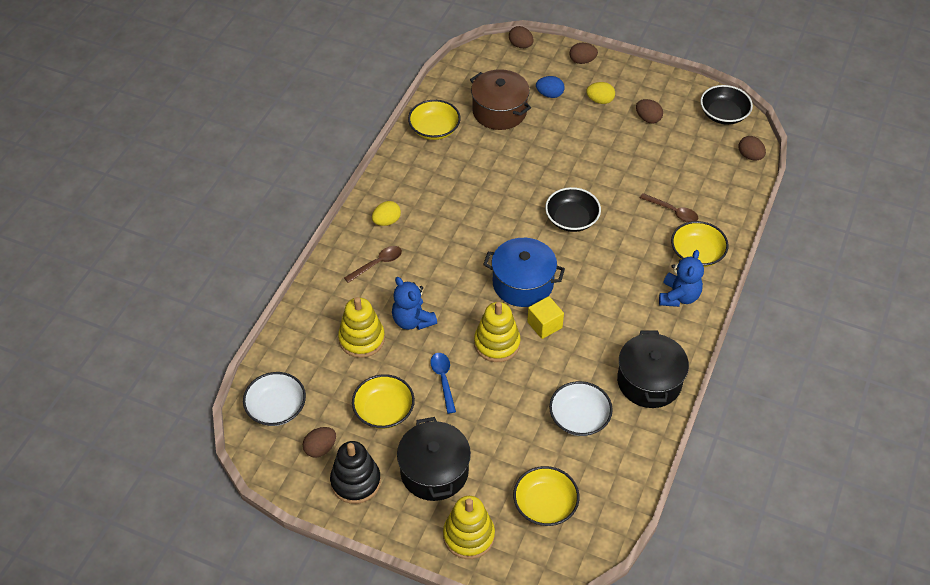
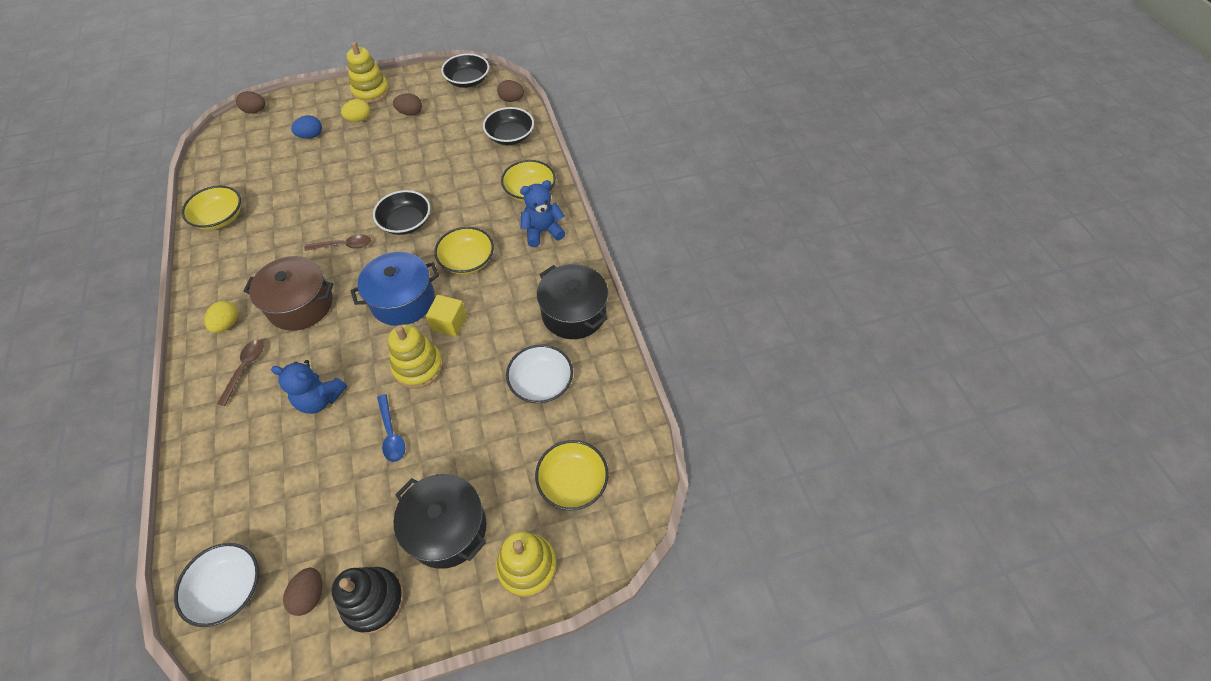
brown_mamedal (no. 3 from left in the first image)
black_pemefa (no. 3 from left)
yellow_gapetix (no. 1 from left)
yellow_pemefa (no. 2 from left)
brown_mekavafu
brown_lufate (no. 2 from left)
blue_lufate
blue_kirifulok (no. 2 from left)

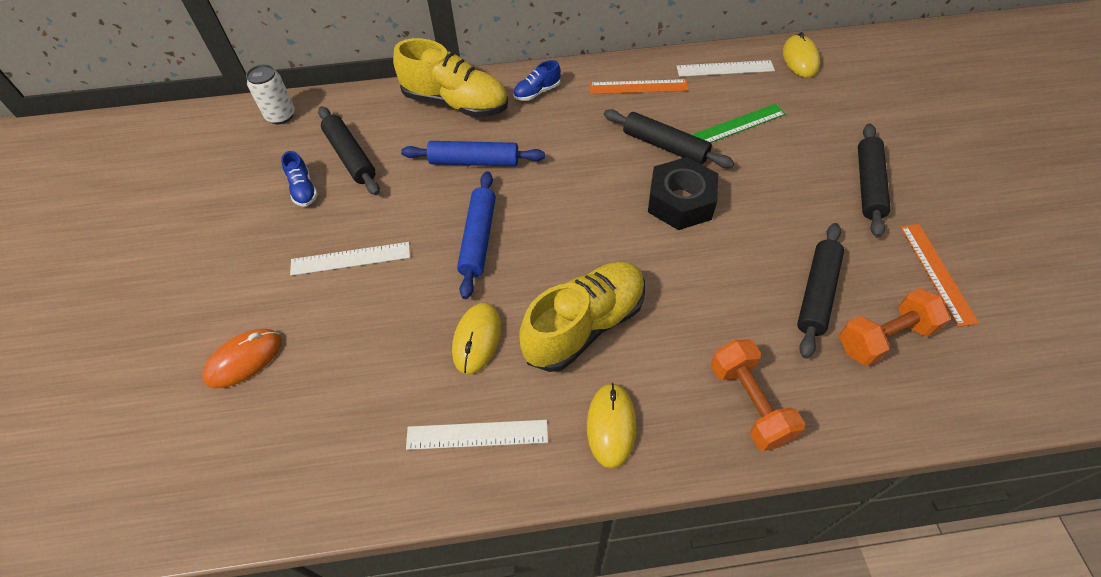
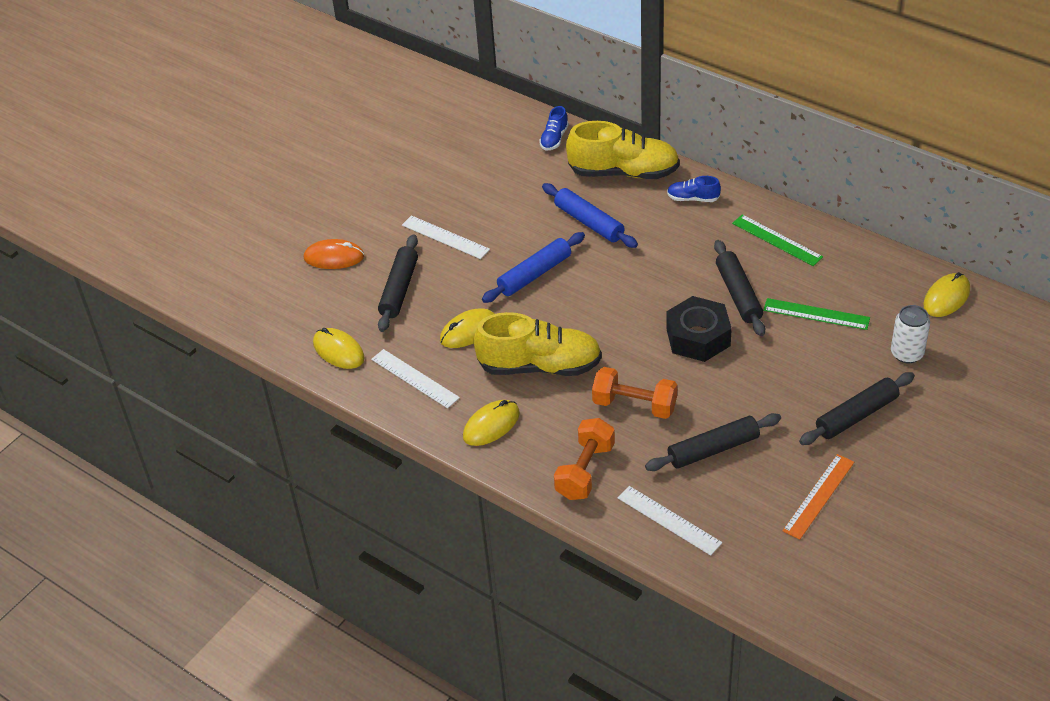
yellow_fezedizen (no. 1 from left)
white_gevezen
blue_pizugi (no. 1 from left)
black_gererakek (no. 1 from left)
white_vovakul (no. 3 from left)
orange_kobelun (no. 2 from left)
green_vovakul (no. 1 from left)
yellow_pizugi (no. 2 from left)

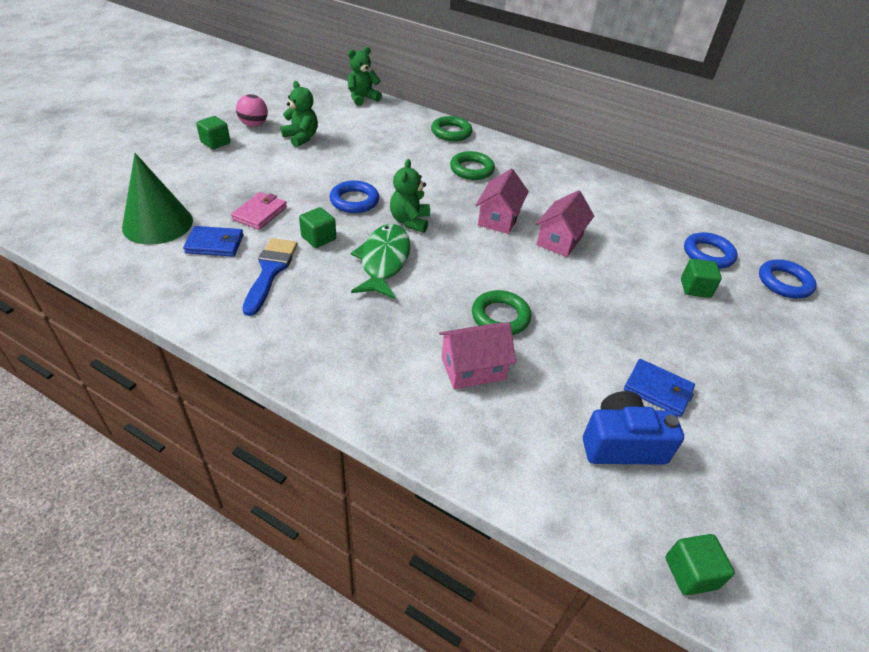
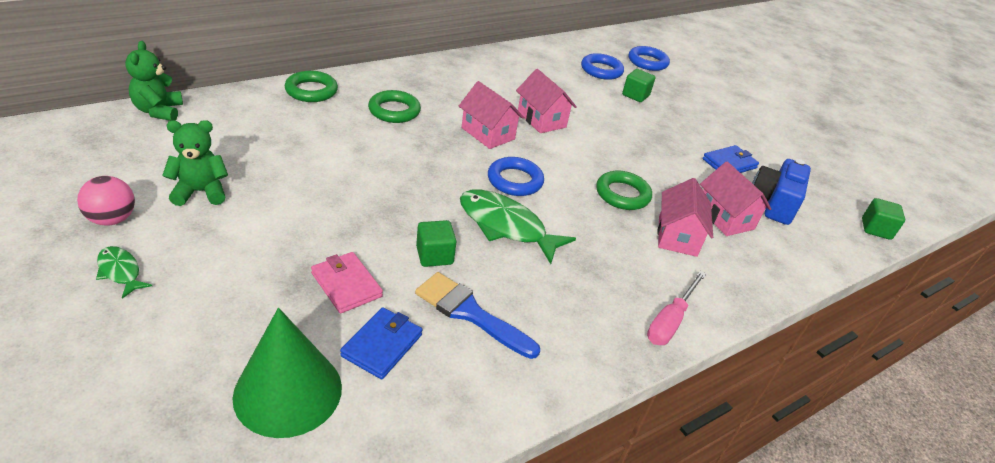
green_kirifulok (no. 3 from left in the first image)
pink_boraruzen
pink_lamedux (no. 4 from left)
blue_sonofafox (no. 1 from left)
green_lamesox (no. 1 from left)

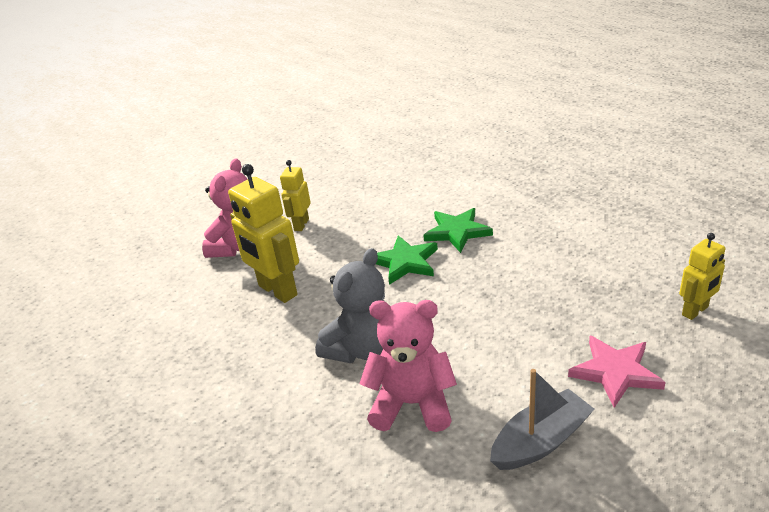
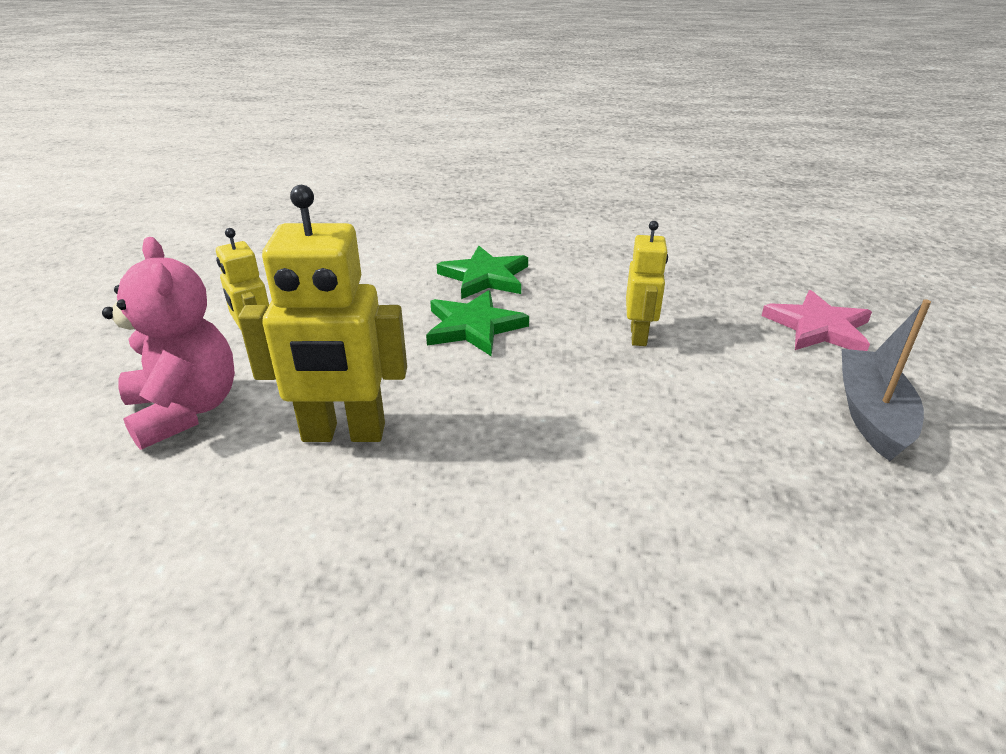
grey_kirifulok
pink_kirifulok (no. 2 from left in the first image)
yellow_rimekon (no. 3 from left)

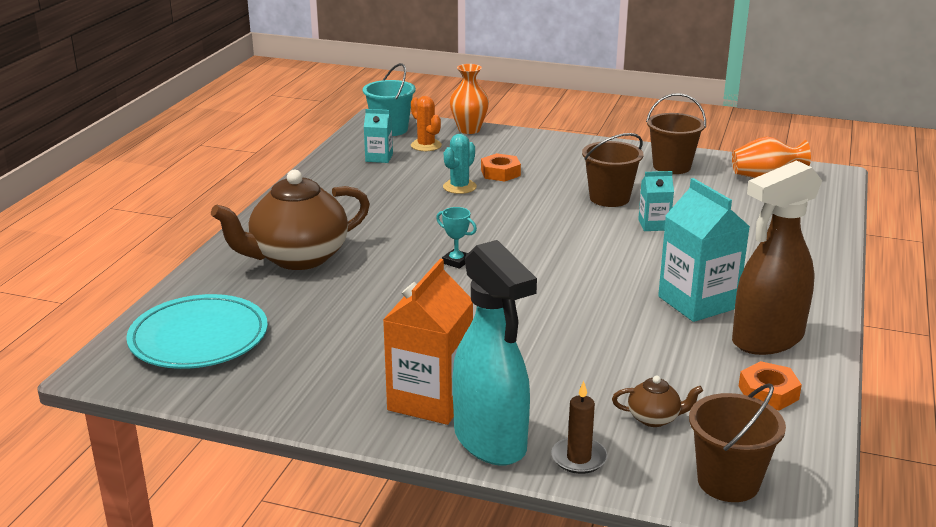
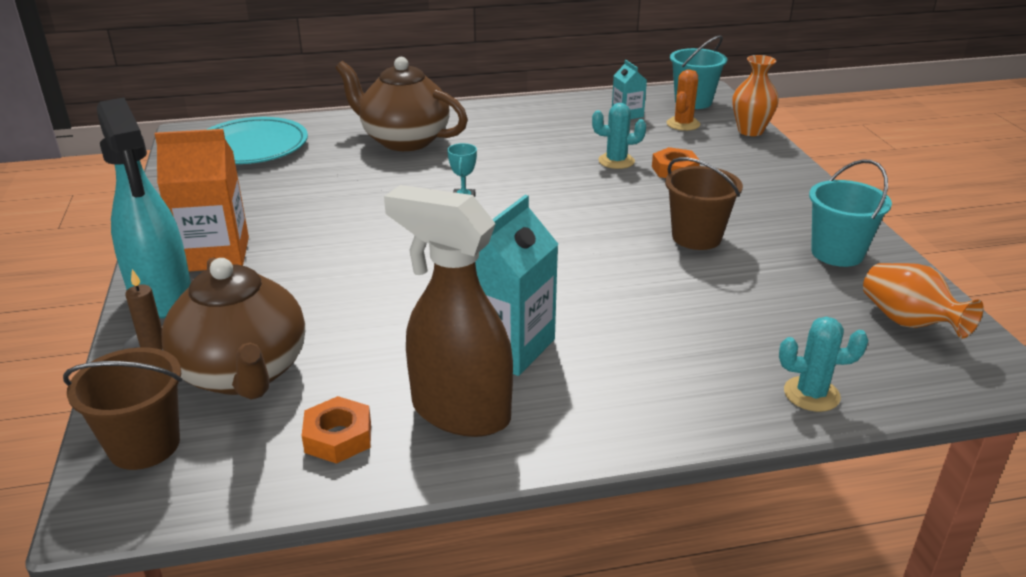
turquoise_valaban (no. 2 from left in the first image)
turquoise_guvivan (no. 2 from left)
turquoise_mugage (no. 2 from left)
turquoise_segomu
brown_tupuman (no. 1 from left)

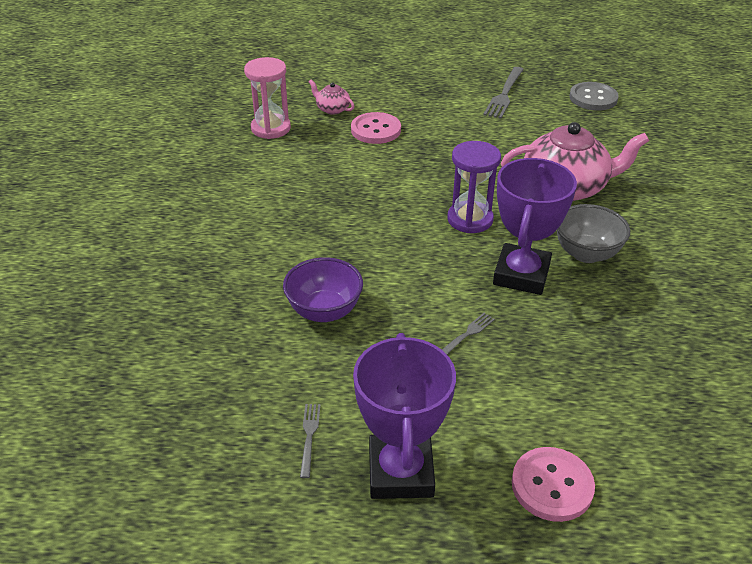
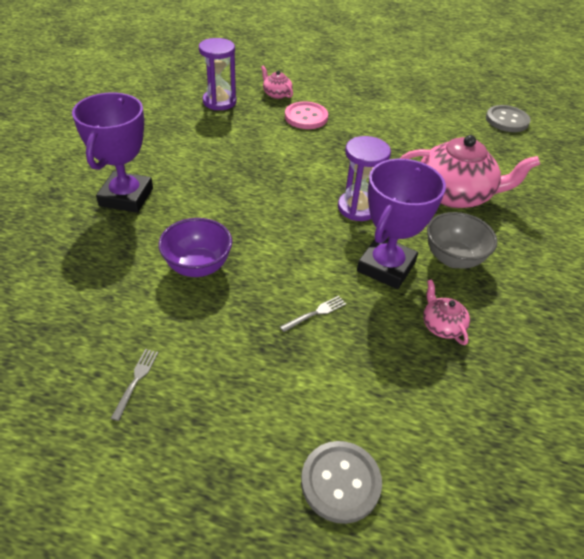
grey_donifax (no. 3 from left in the first image)
pink_tupuman (no. 2 from left)
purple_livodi (no. 1 from left)
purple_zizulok (no. 1 from left)
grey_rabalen (no. 1 from left)

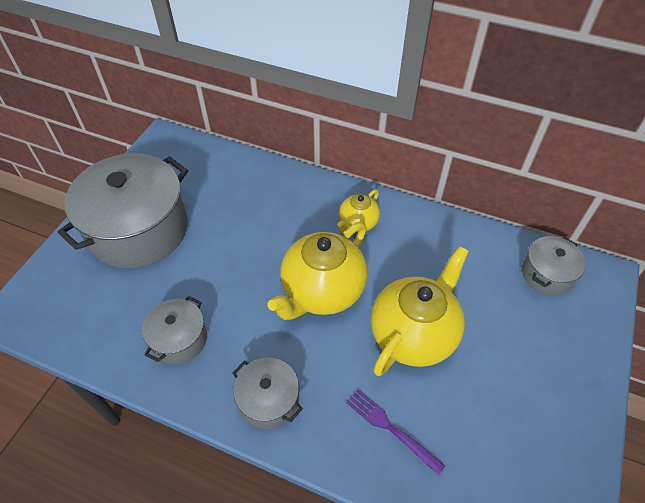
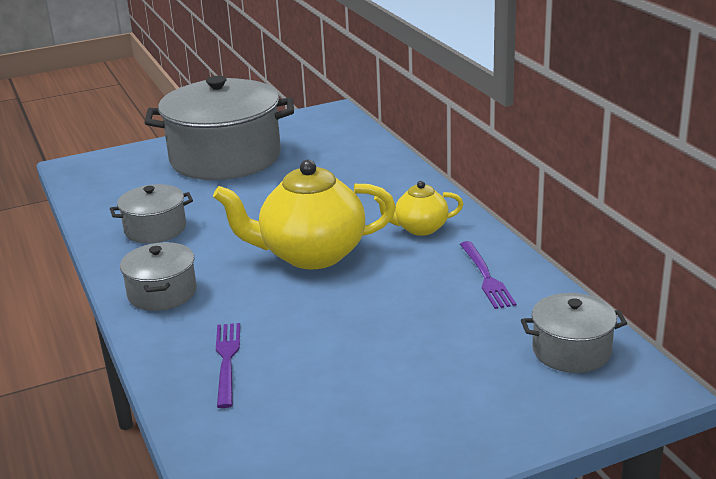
yellow_tupuman (no. 3 from left in the first image)
purple_donifax (no. 2 from left)

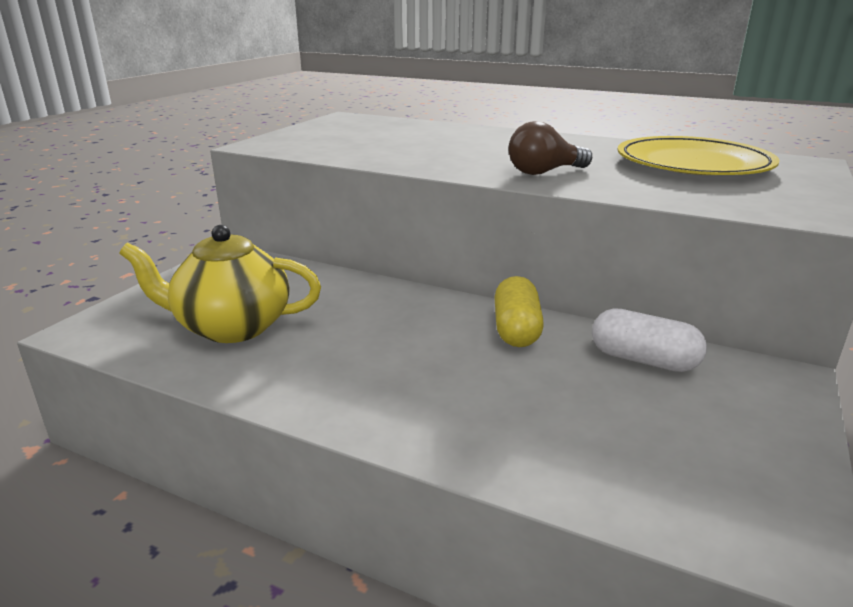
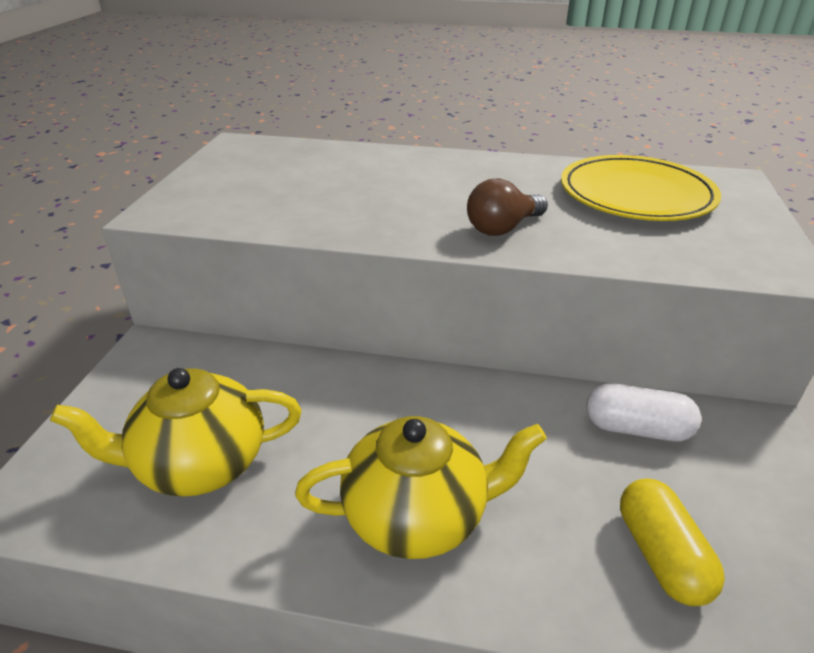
yellow_tupuman (no. 2 from left)
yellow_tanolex

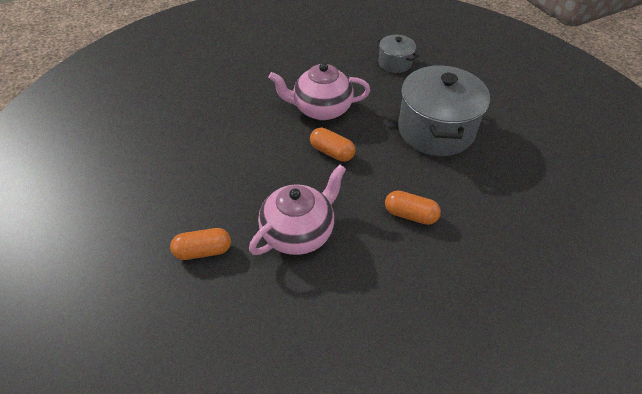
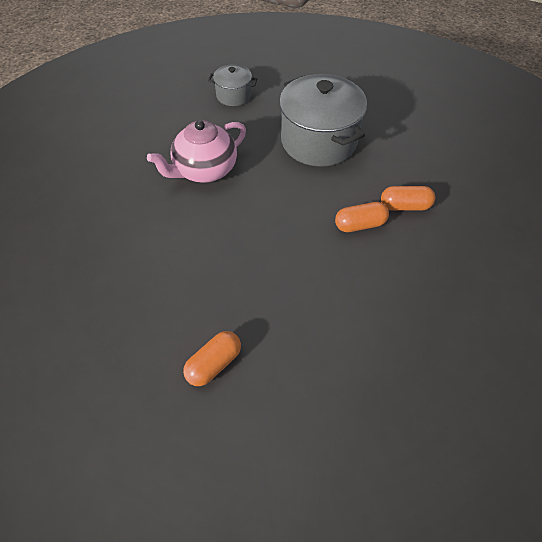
pink_tupuman (no. 1 from left in the first image)
orange_tanolex (no. 3 from left)

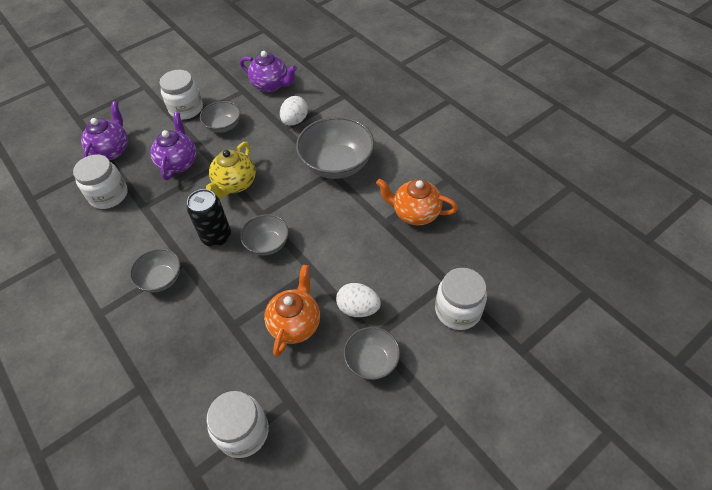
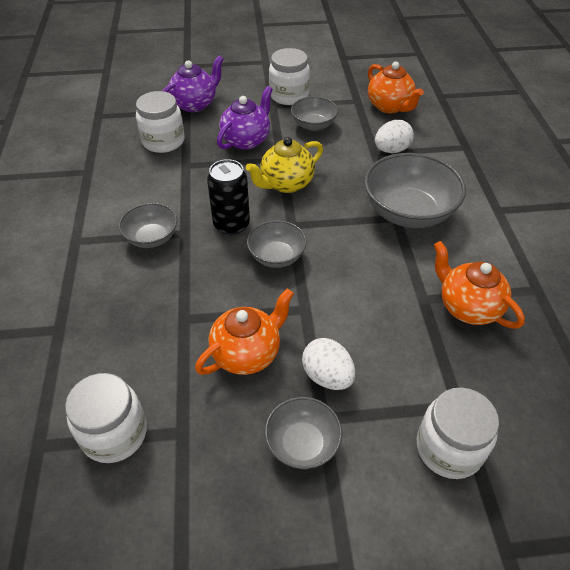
orange_tupuman (no. 2 from left)

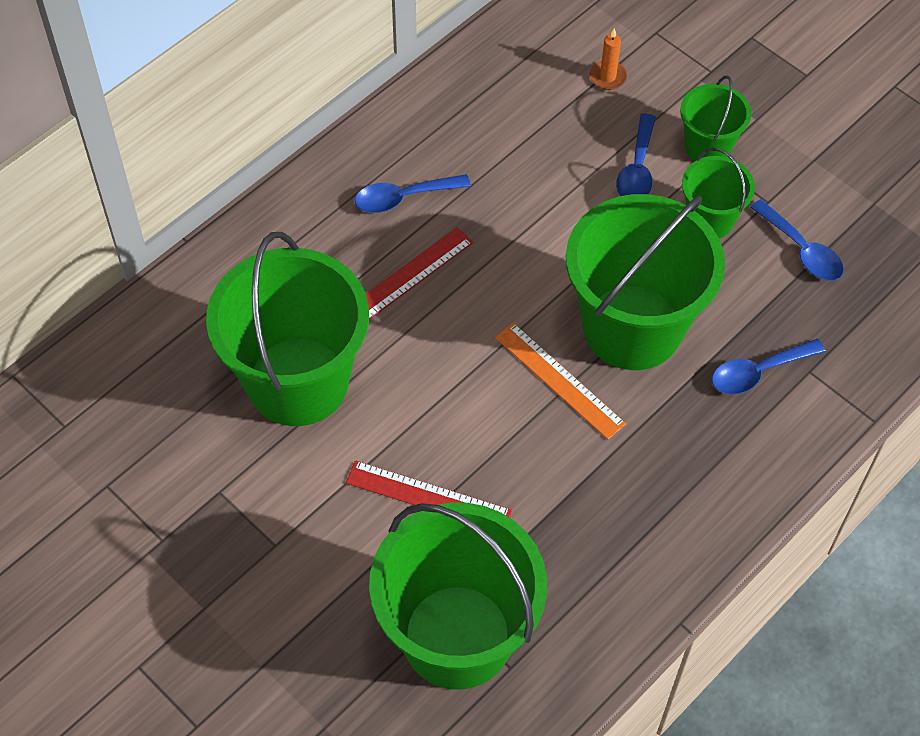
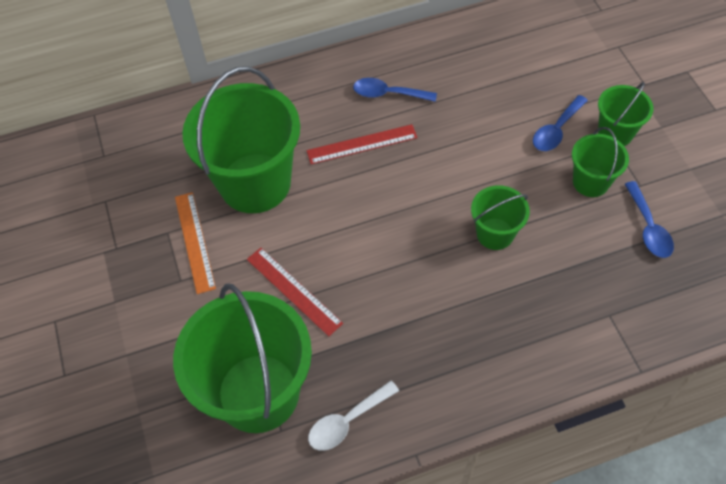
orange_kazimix
blue_lufate (no. 3 from left in the first image)
white_lufate
orange_vovakul
green_mugage (no. 3 from left)

